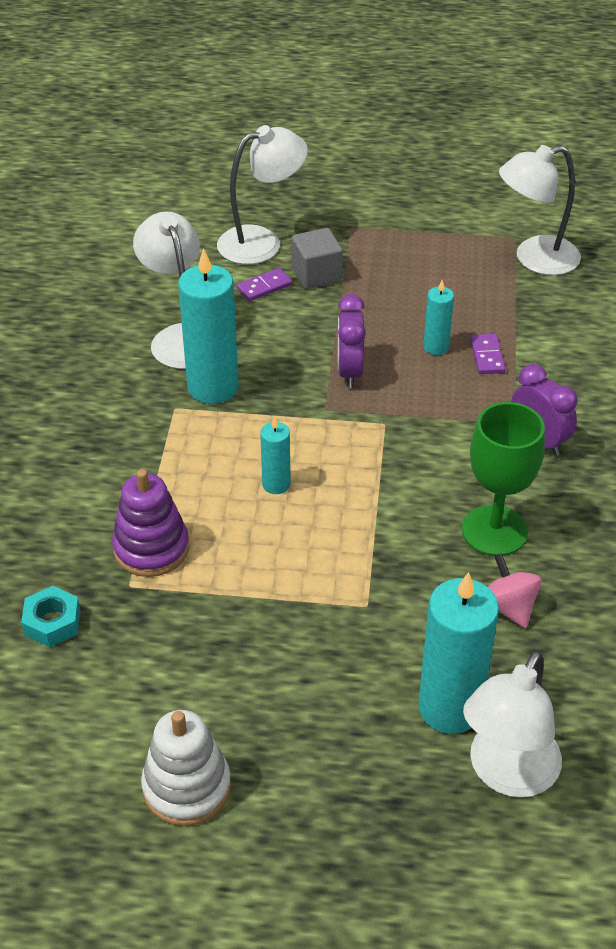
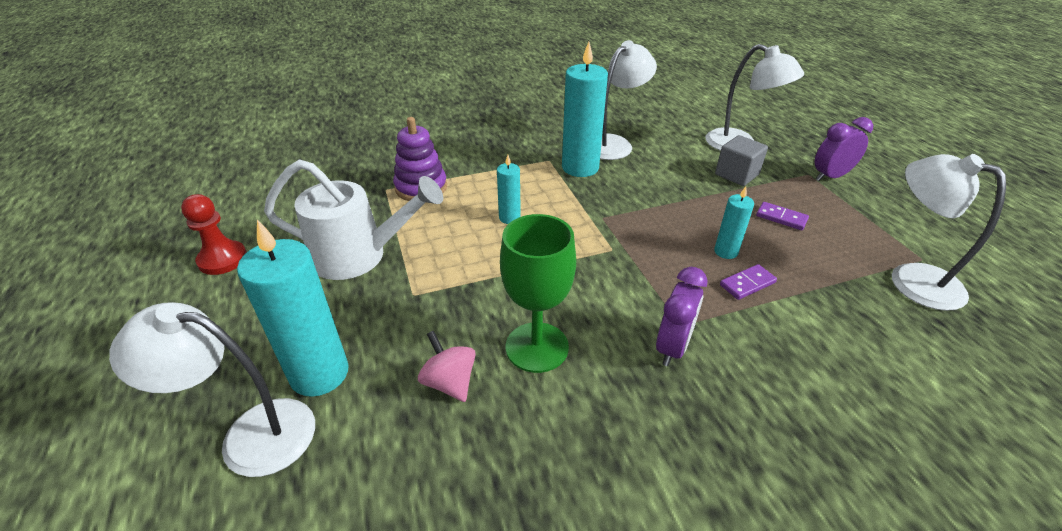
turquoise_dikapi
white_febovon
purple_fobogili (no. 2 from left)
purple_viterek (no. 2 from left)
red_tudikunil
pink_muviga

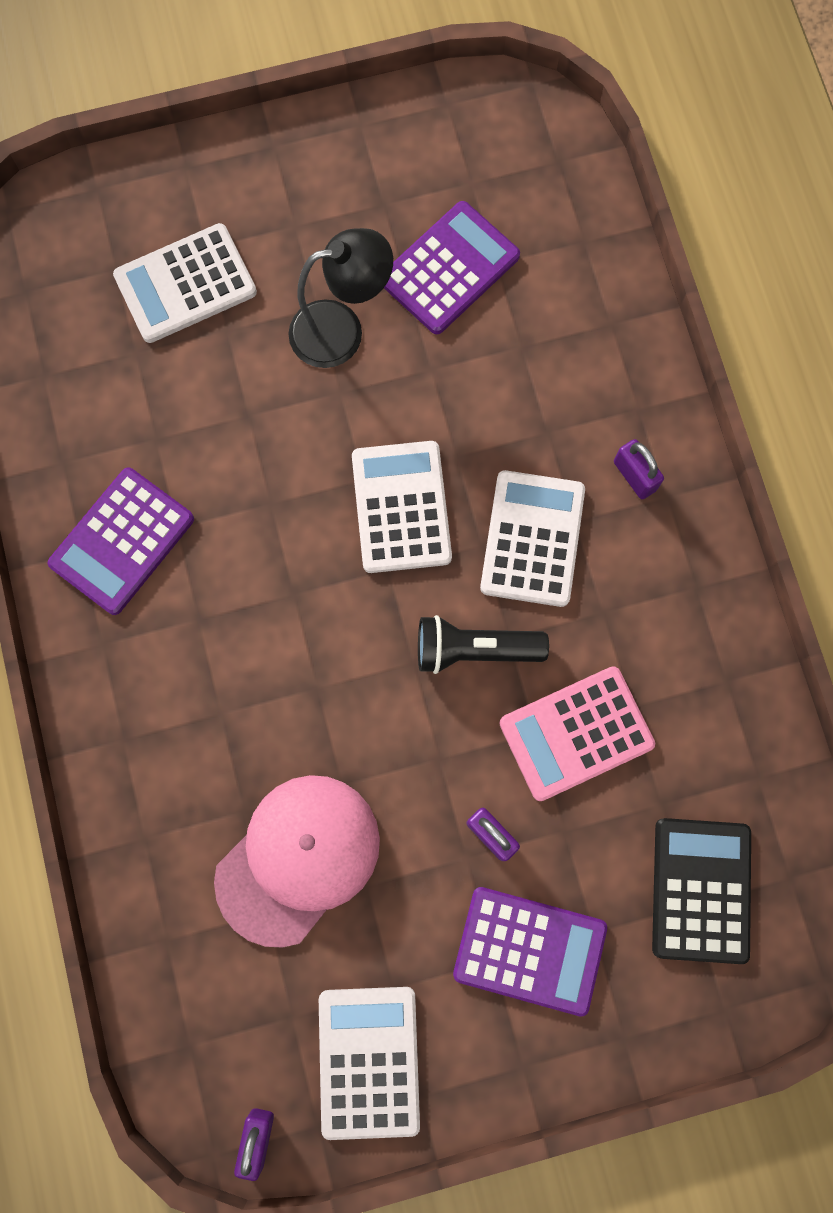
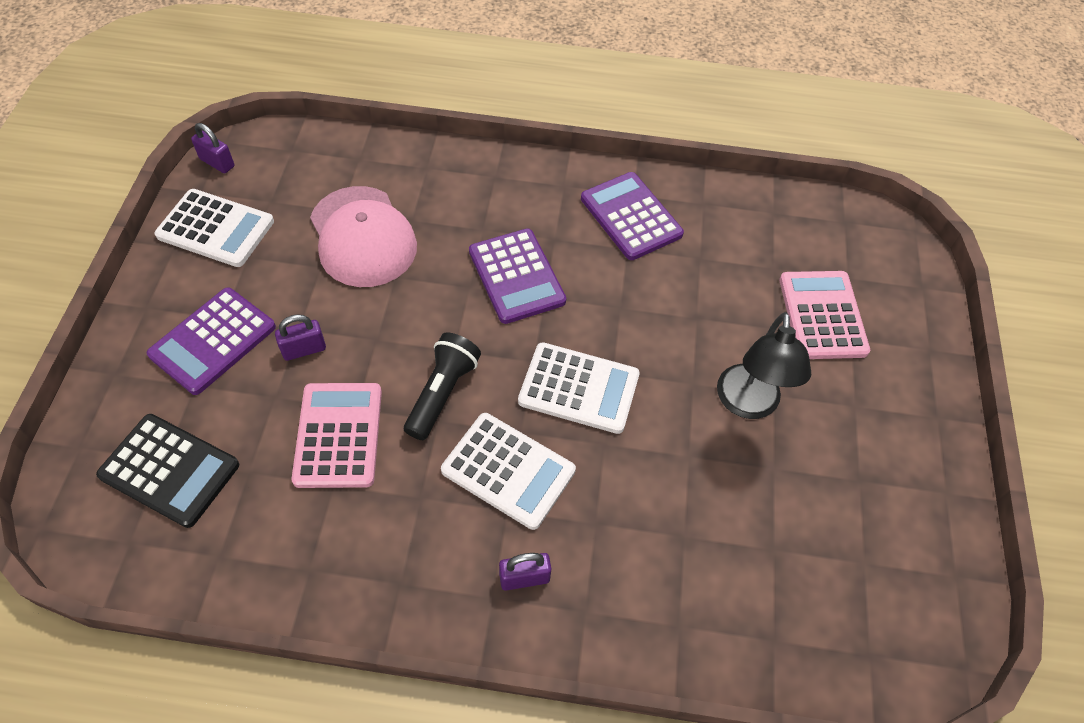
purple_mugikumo (no. 2 from left)
pink_mugikumo (no. 2 from left)

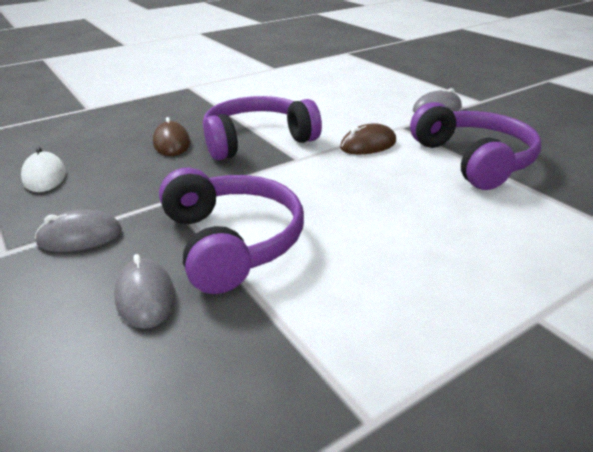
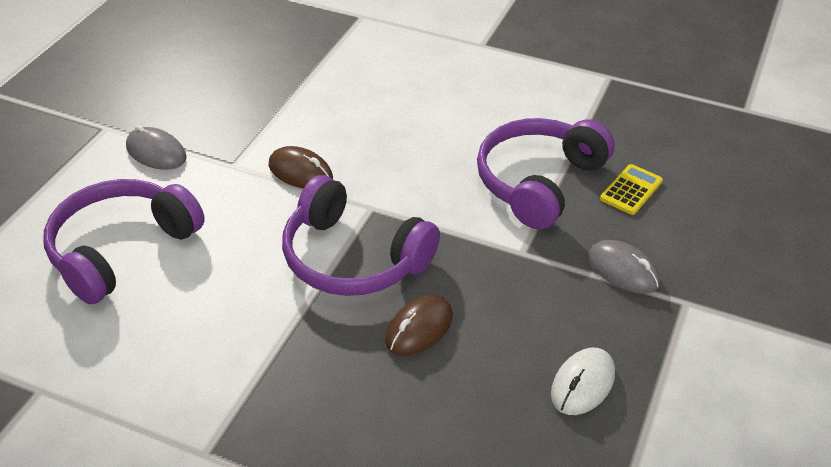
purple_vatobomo (no. 1 from left)
yellow_mugikumo

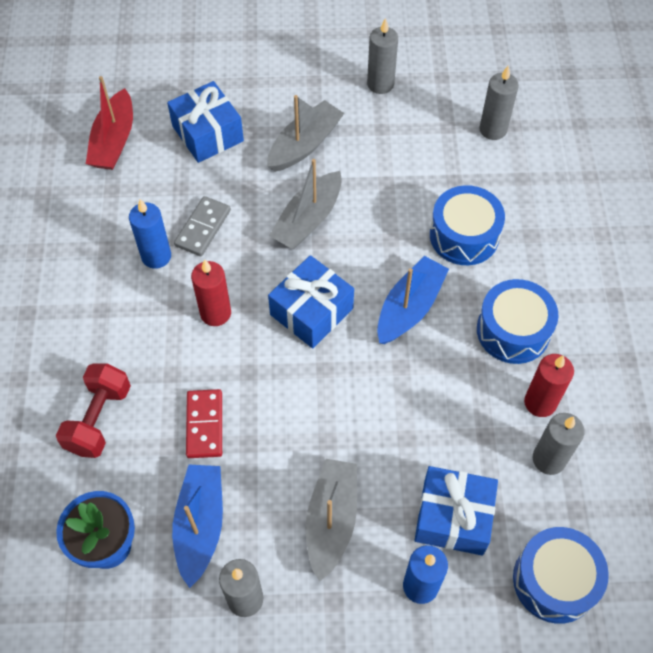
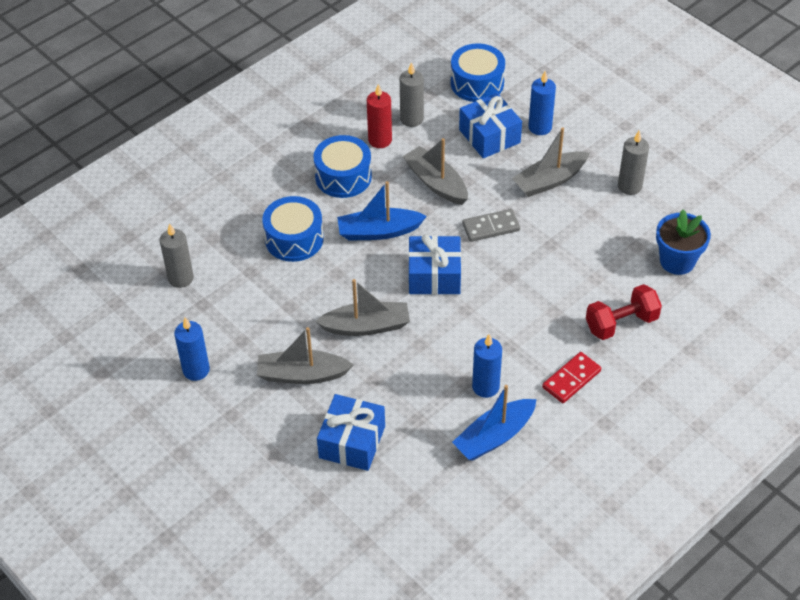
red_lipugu
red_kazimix (no. 1 from left in the first image)
grey_lipugu (no. 3 from left)
blue_lipugu (no. 2 from left)
grey_fobogili
red_fobogili
blue_kazimix (no. 1 from left)

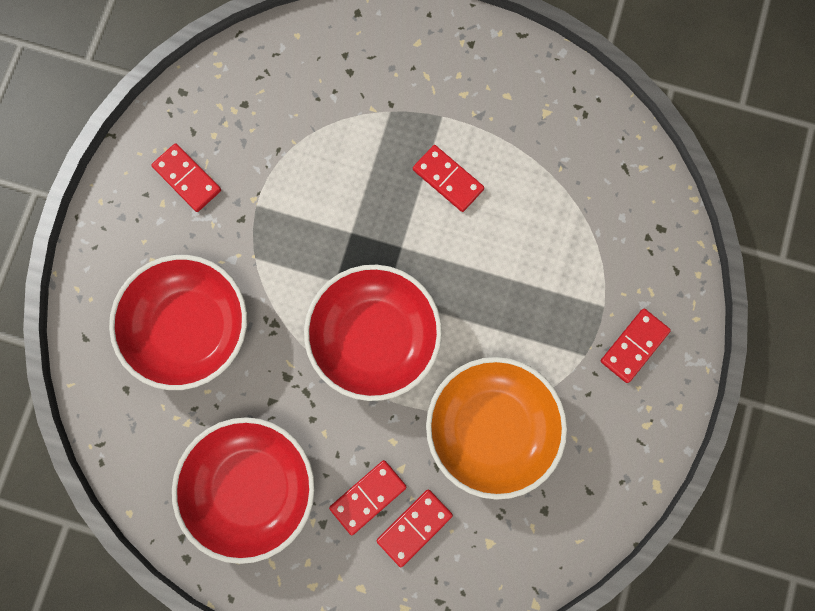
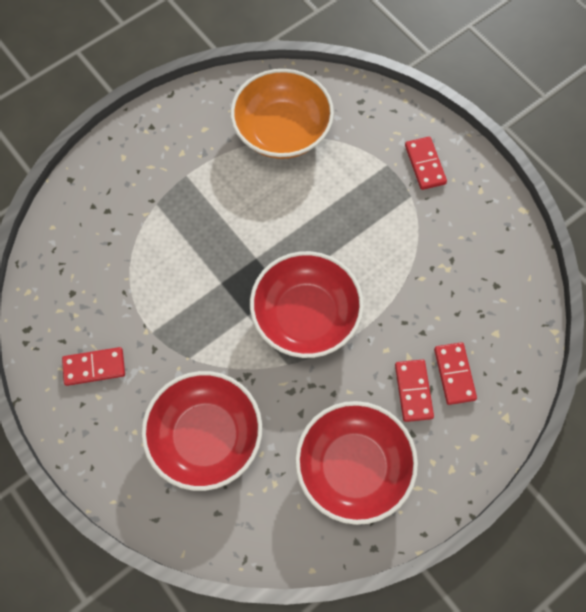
red_fobogili (no. 4 from left in the first image)
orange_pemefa

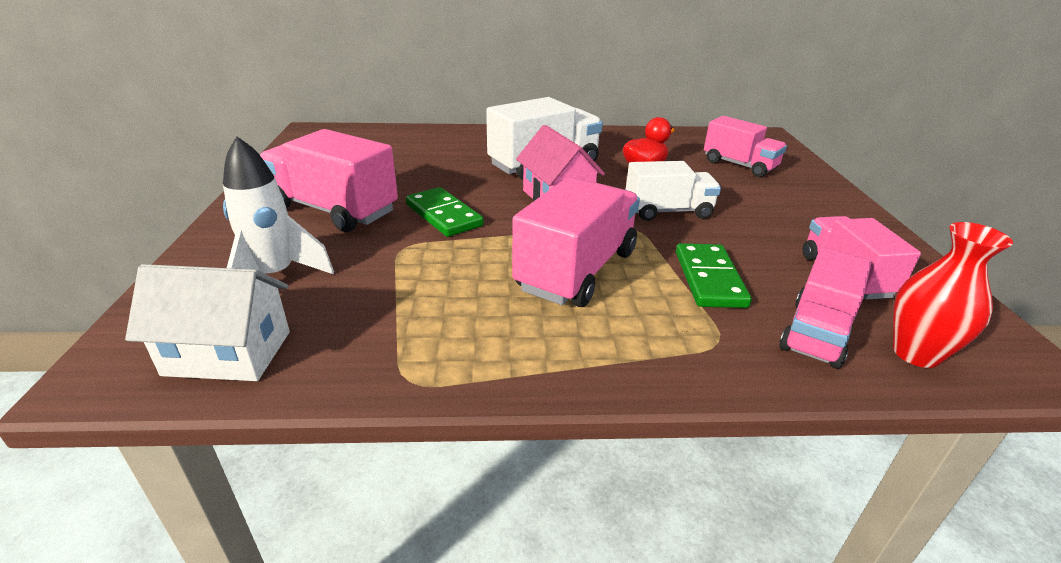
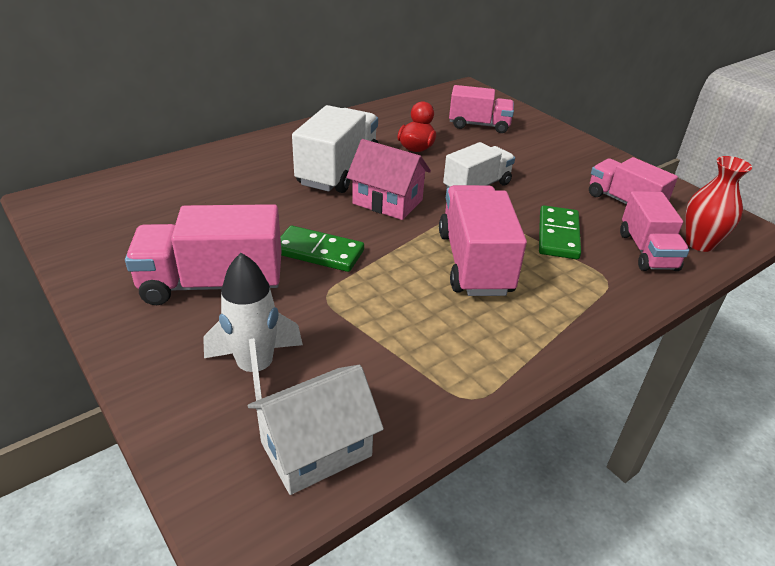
green_fobogili (no. 2 from left)

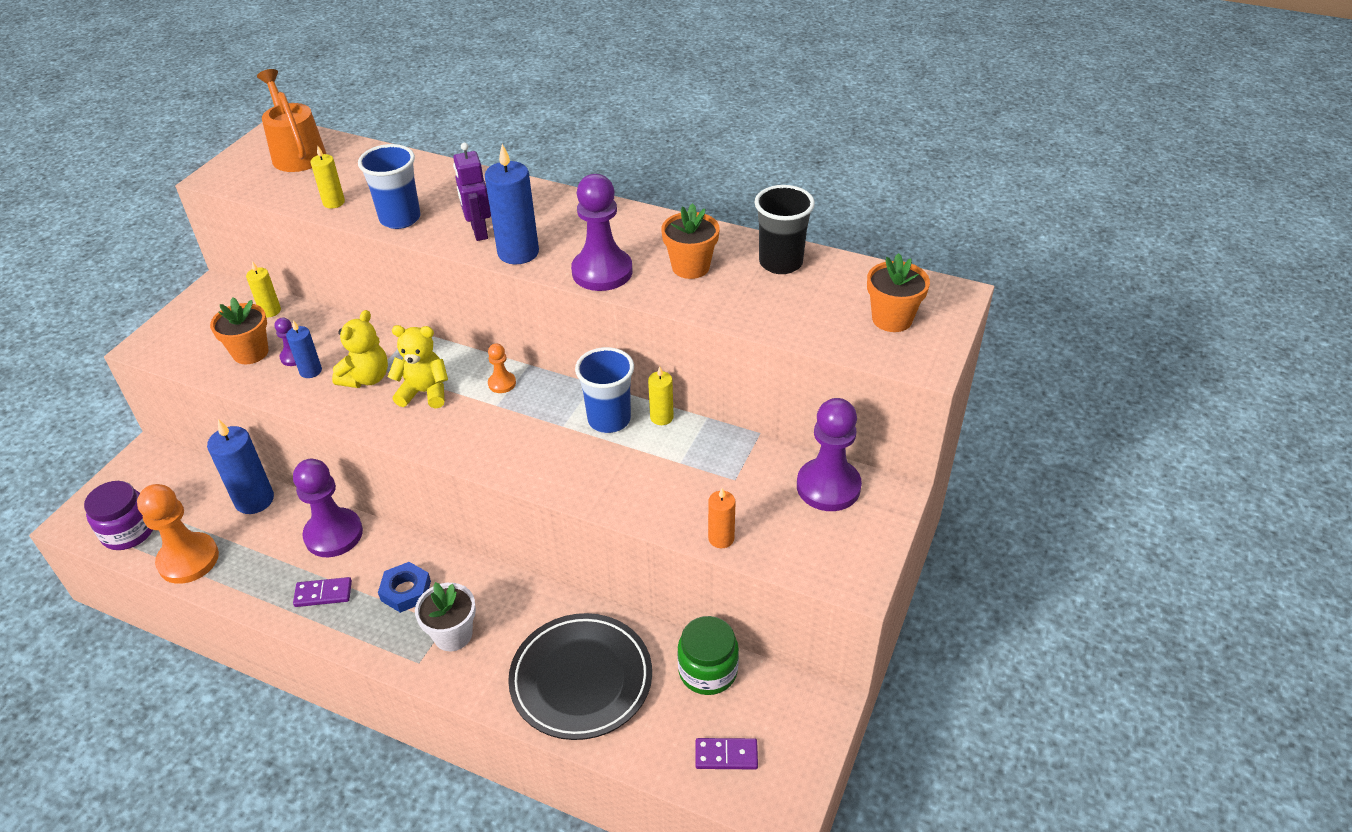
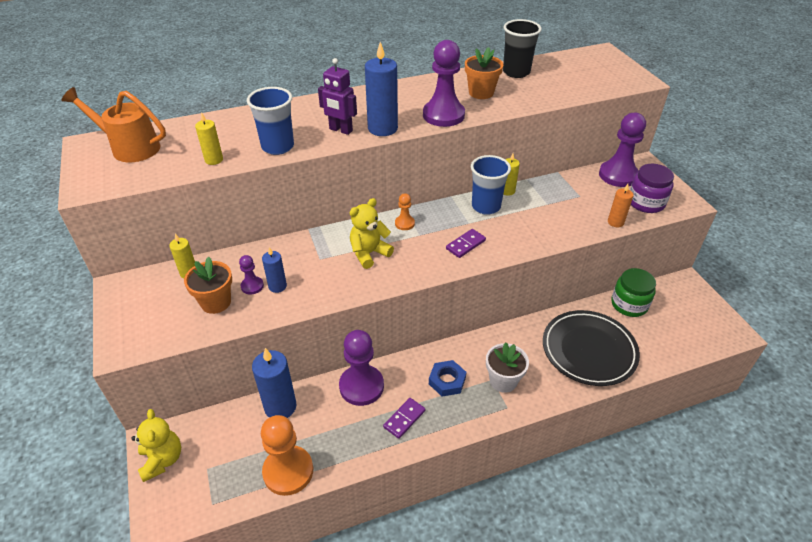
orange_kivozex (no. 3 from left in the first image)
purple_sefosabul
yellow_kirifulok (no. 1 from left)
purple_fobogili (no. 2 from left)

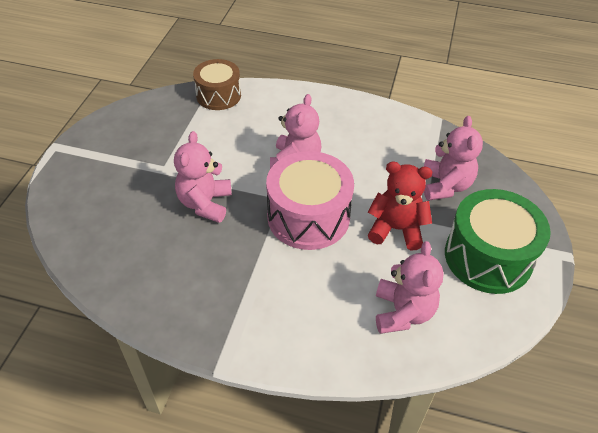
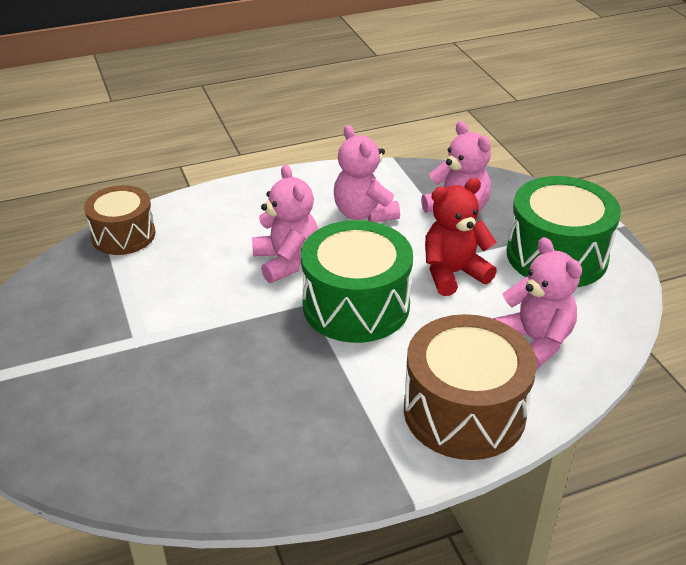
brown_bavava (no. 2 from left)
pink_kirifulok (no. 2 from left)
green_bavava (no. 1 from left)

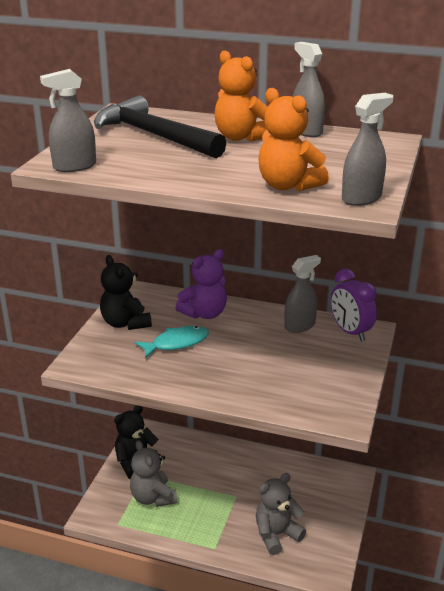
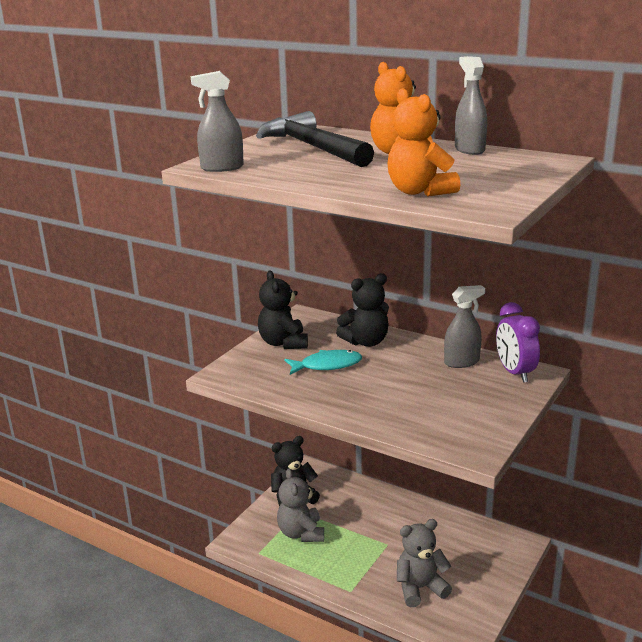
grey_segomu (no. 4 from left in the first image)
black_kirifulok (no. 3 from left)

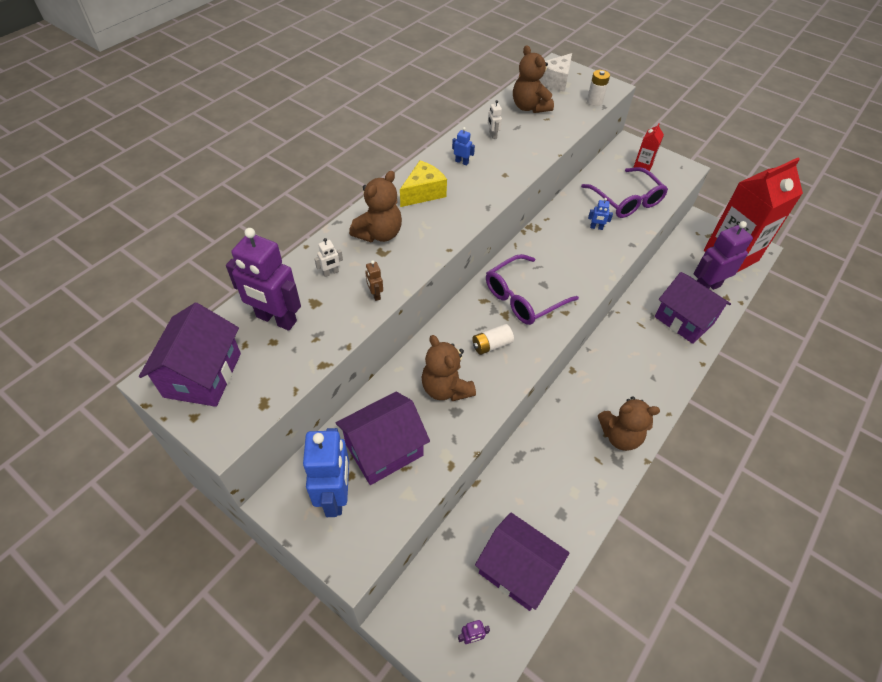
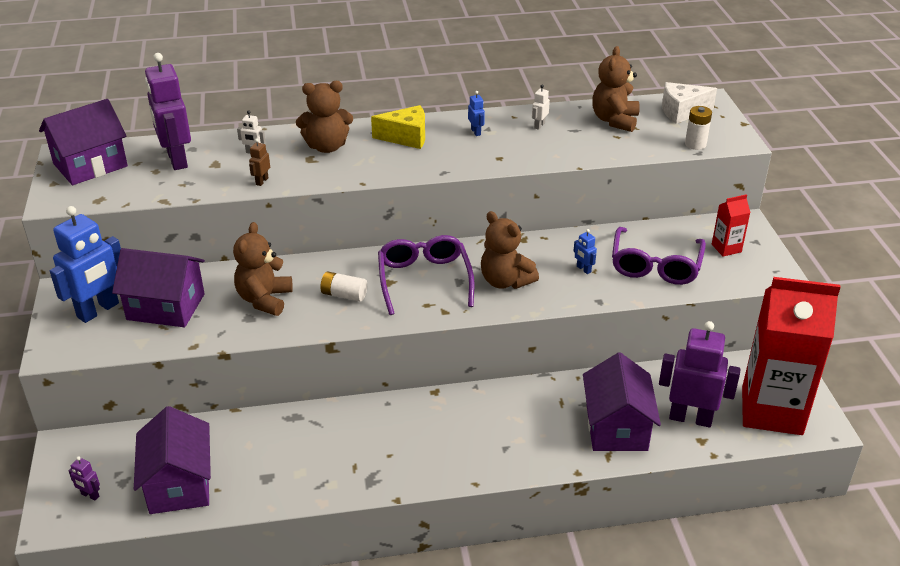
brown_kirifulok (no. 3 from left)
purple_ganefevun (no. 1 from left)

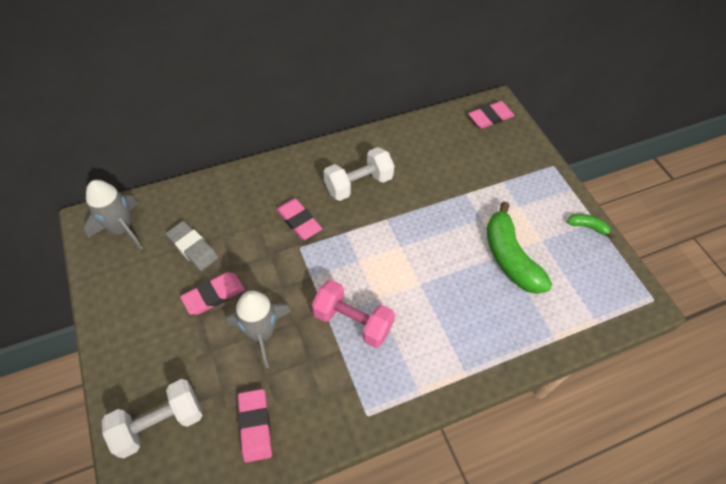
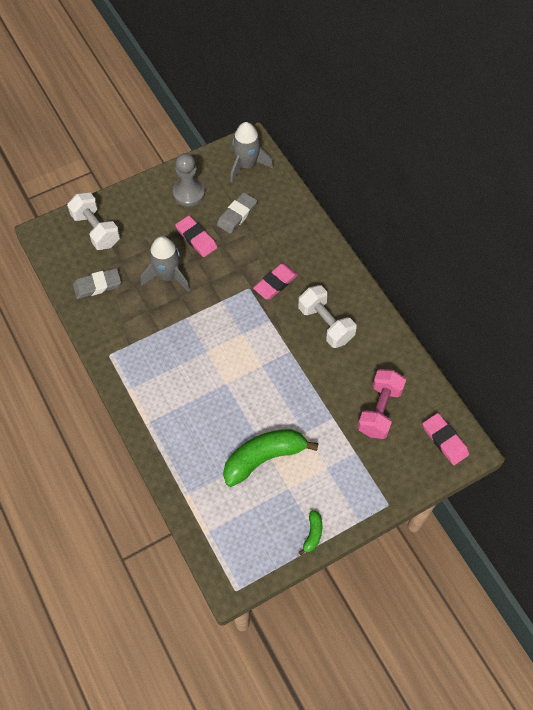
grey_tudikunil
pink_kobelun
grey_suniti (no. 1 from left)

